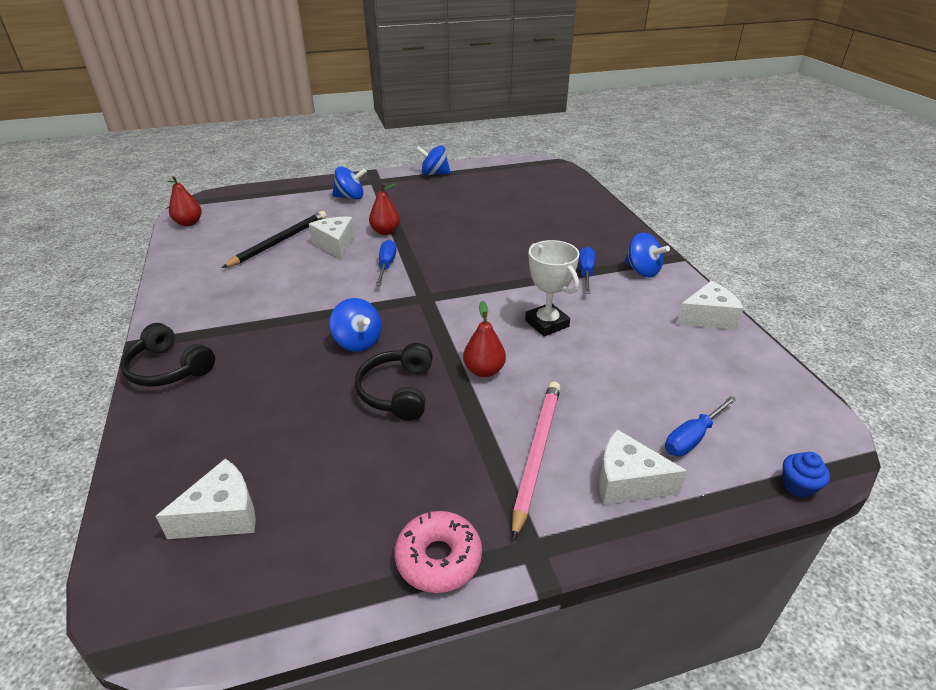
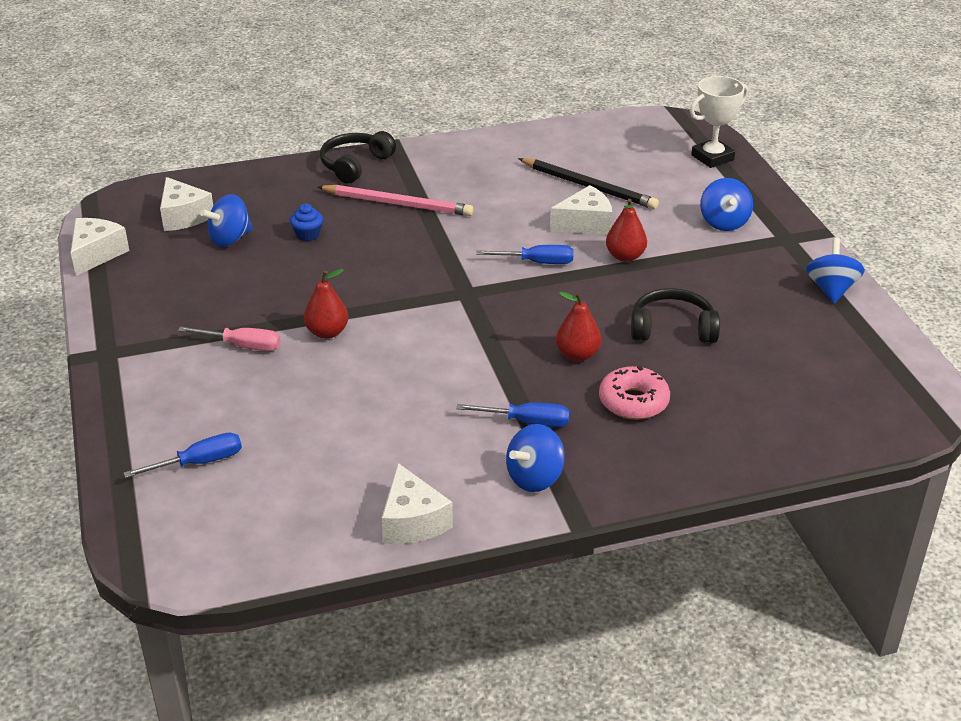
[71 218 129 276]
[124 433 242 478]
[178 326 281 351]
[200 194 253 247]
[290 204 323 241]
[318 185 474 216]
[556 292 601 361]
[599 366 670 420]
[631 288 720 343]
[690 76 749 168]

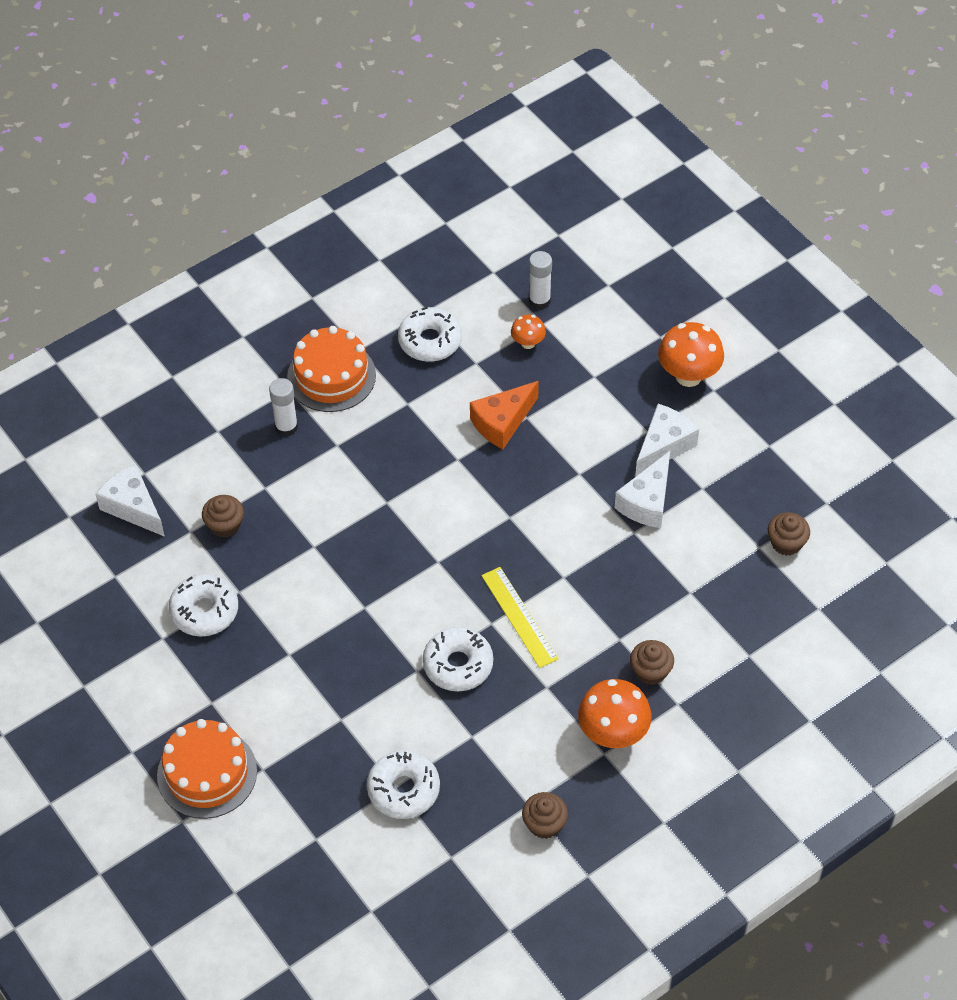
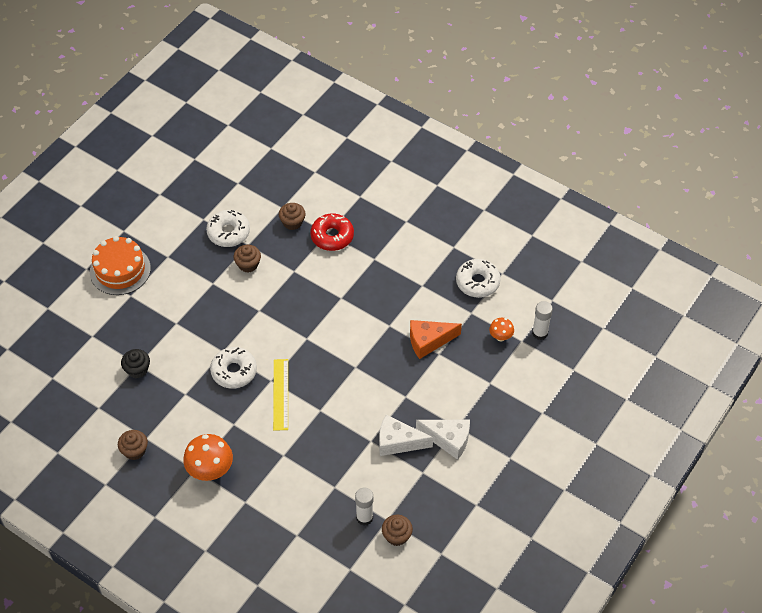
[121 349 150 378]
[233 245 261 272]
[273 359 288 431]
[310 214 354 251]
[355 487 373 525]
[410 320 462 359]
[96 464 165 537] (first image)
[287 326 376 412] (first image)
[658 322 724 387] (first image)

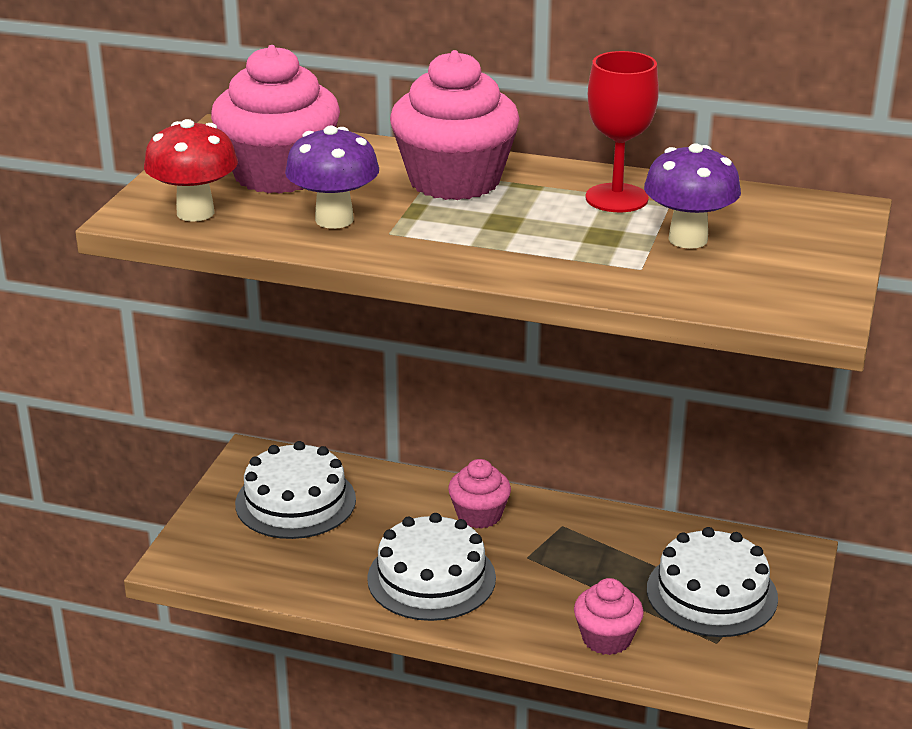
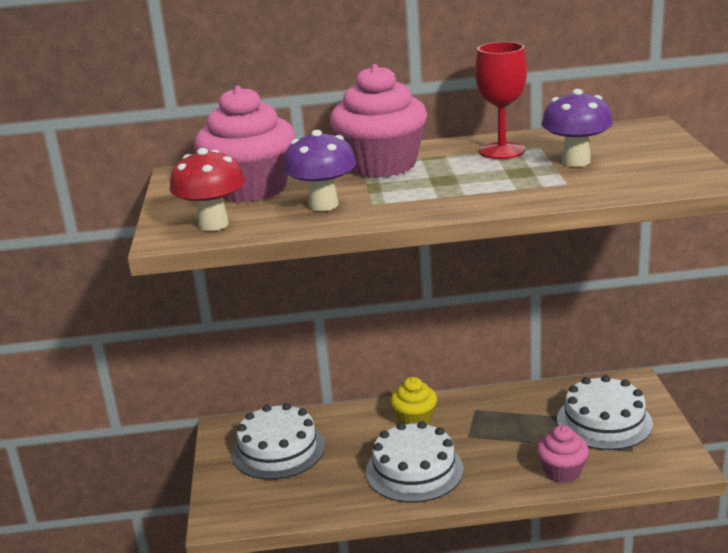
[390 377 437 425]

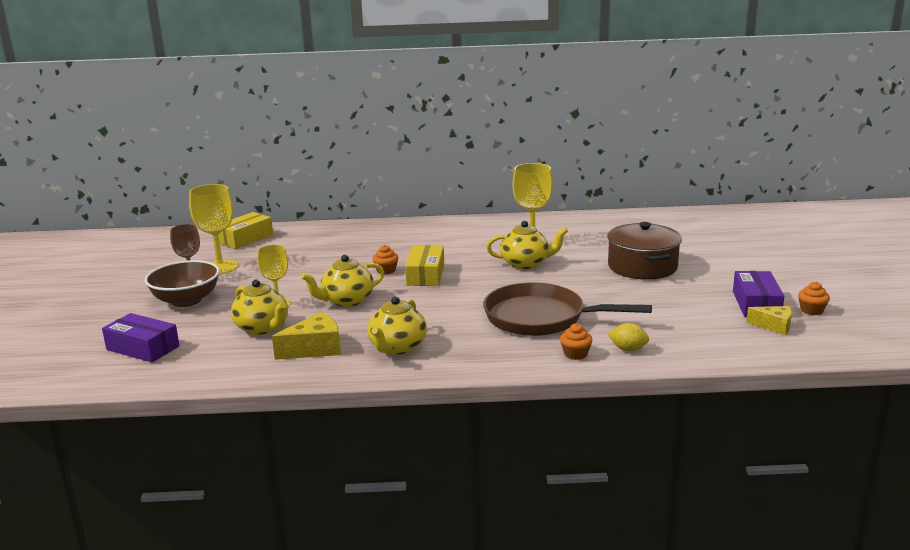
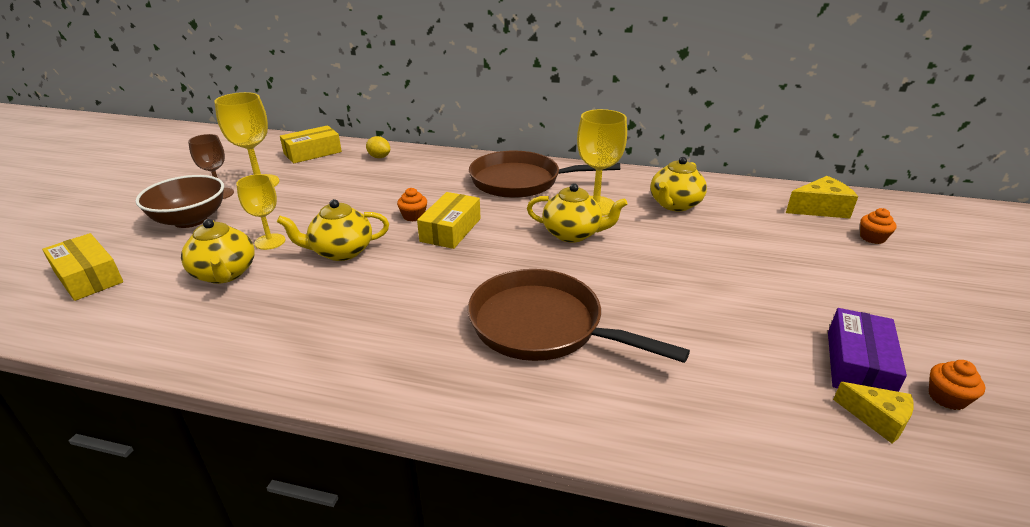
[42 233 123 301]
[366 136 390 158]
[469 151 620 198]
[650 157 707 211]
[786 176 858 218]
[860 208 897 244]
[607 222 682 280] (first image)

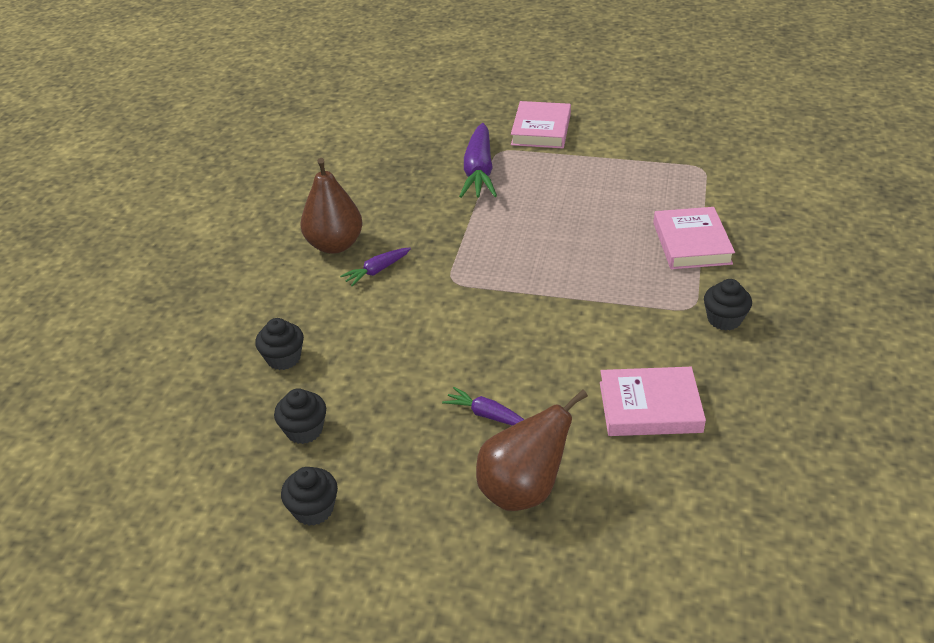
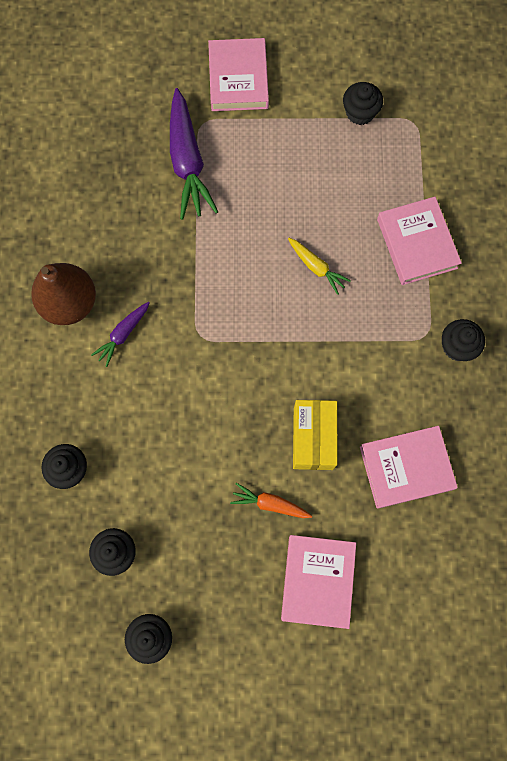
[230 483 312 518]
[281 535 356 629]
[288 238 351 295]
[293 400 337 470]
[343 82 383 125]

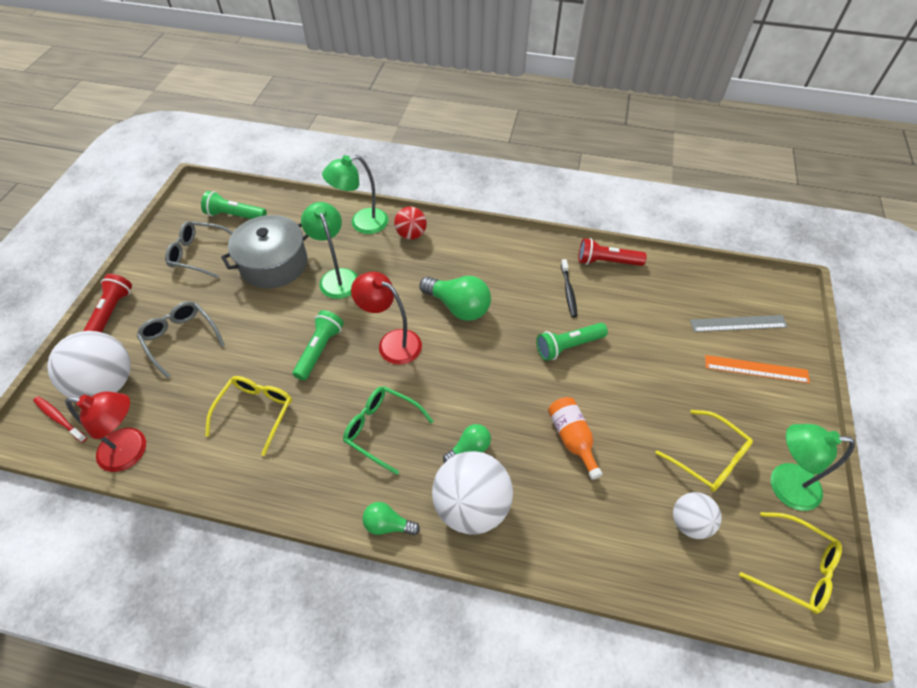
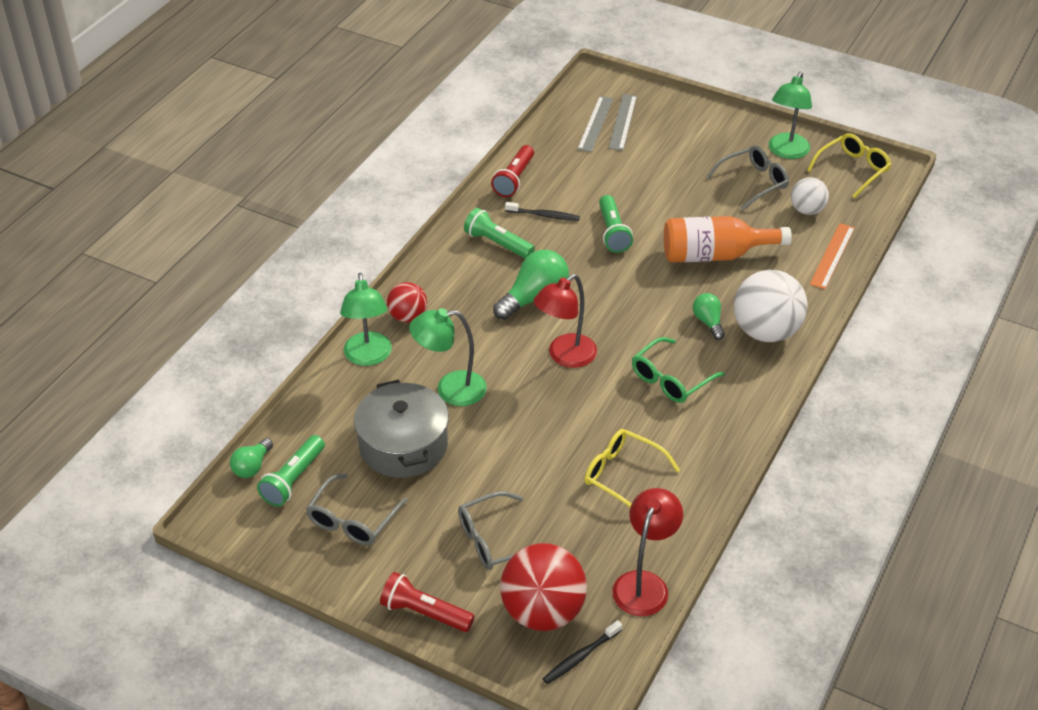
[230 438 273 478]
[464 208 535 259]
[500 543 587 631]
[543 620 622 684]
[577 96 613 152]
[664 216 792 263]
[707 146 789 210]
[810 223 855 289]

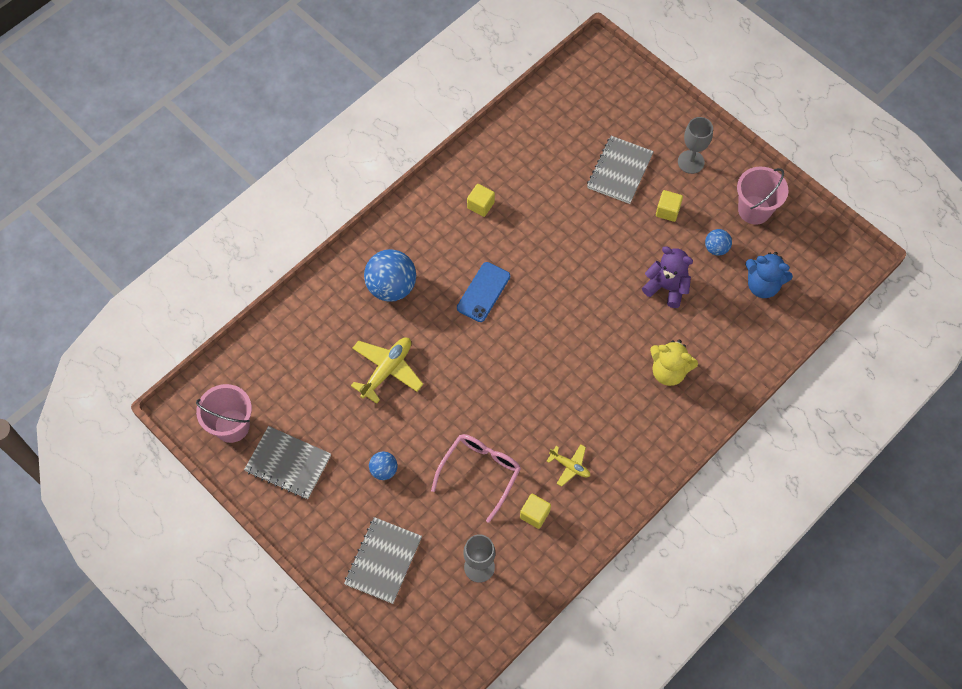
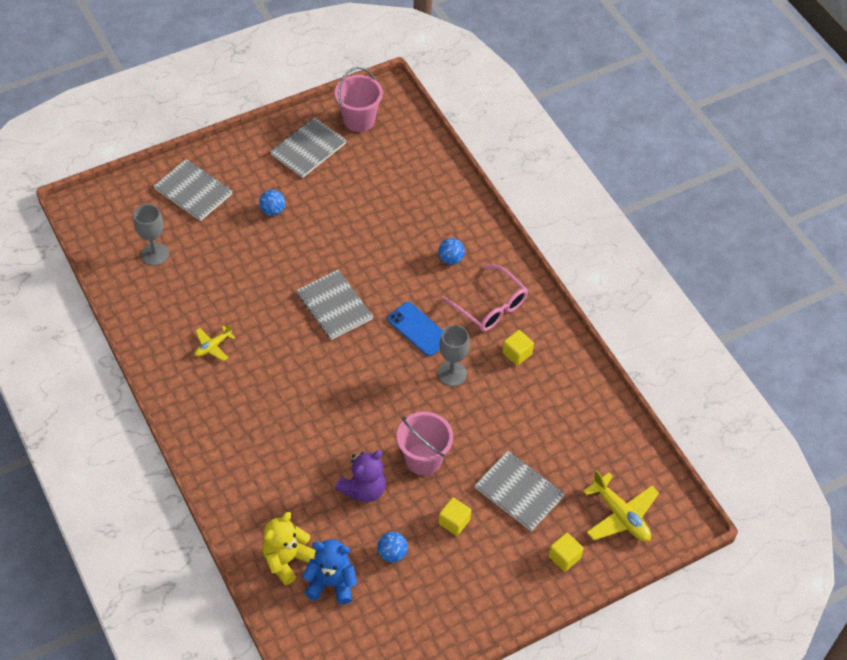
[262 512 316 585]
[296 270 373 340]
[302 540 357 604]
[397 412 453 476]
[438 238 465 265]
[438 325 470 386]
[441 265 528 331]
[549 533 583 572]
[583 470 659 542]

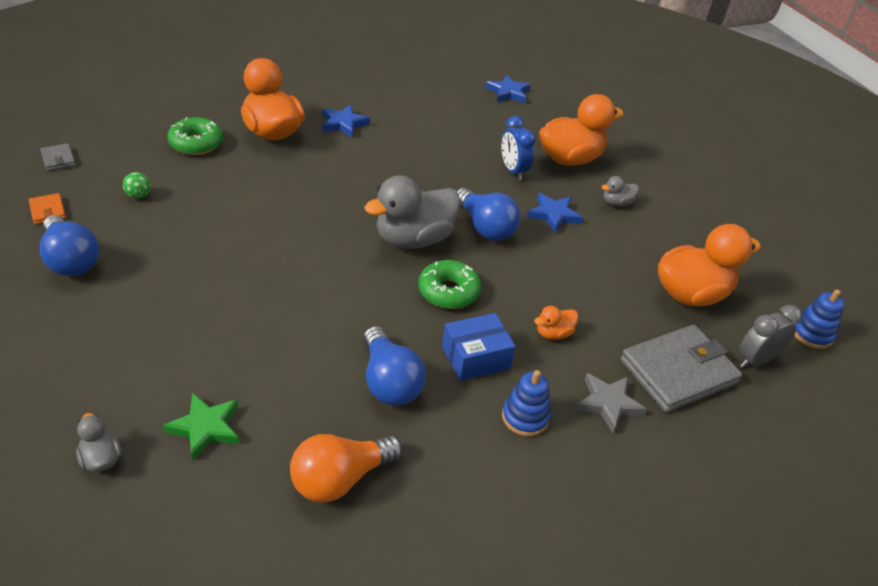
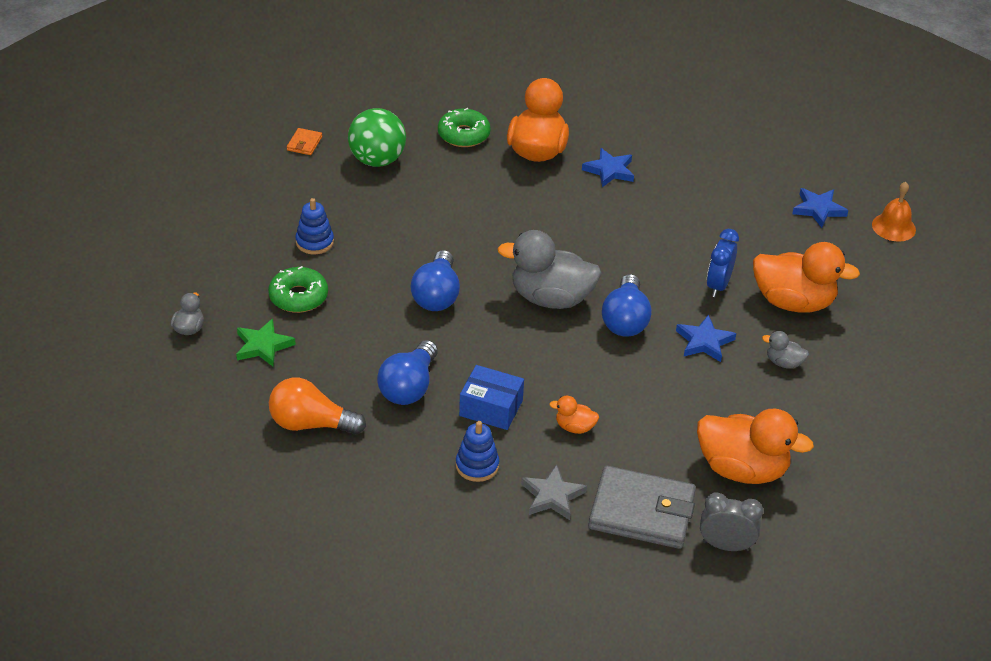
[268 266 328 313]
[295 198 334 254]
[348 108 406 167]
[410 250 460 311]
[872 182 916 242]
[40 143 76 171] (first image)

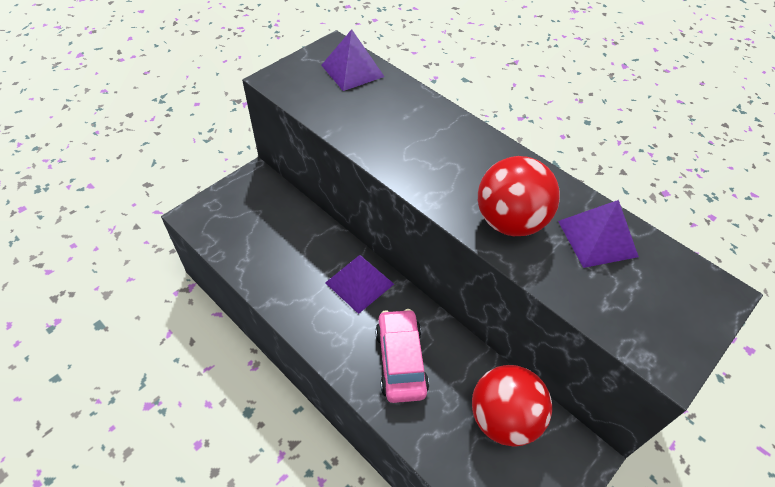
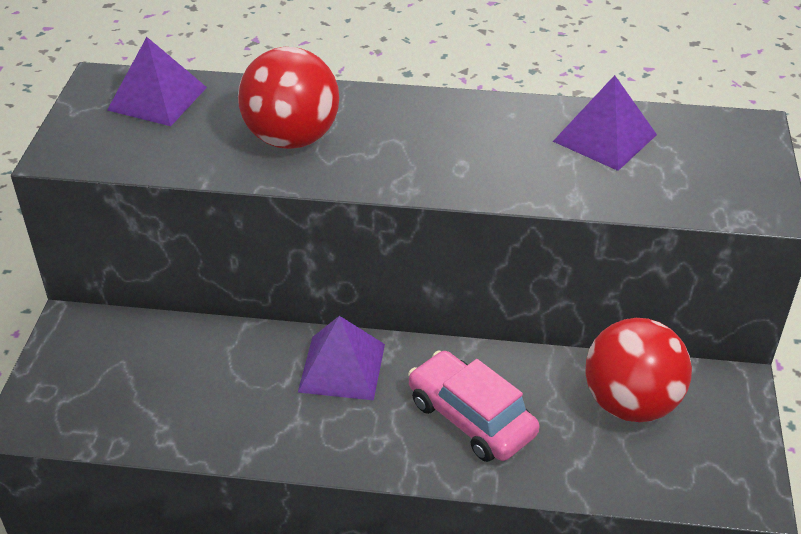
[238 47 339 149]

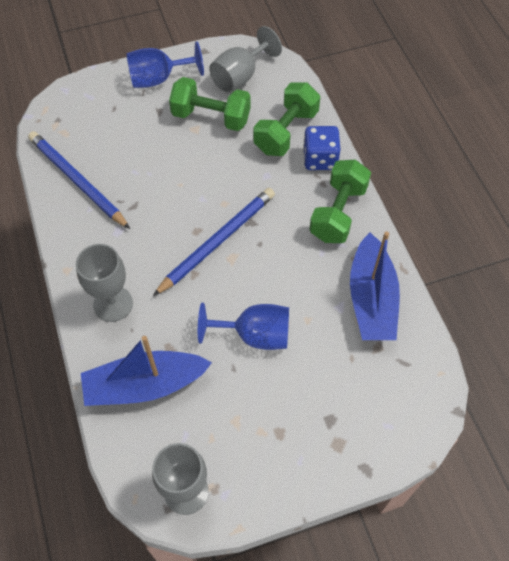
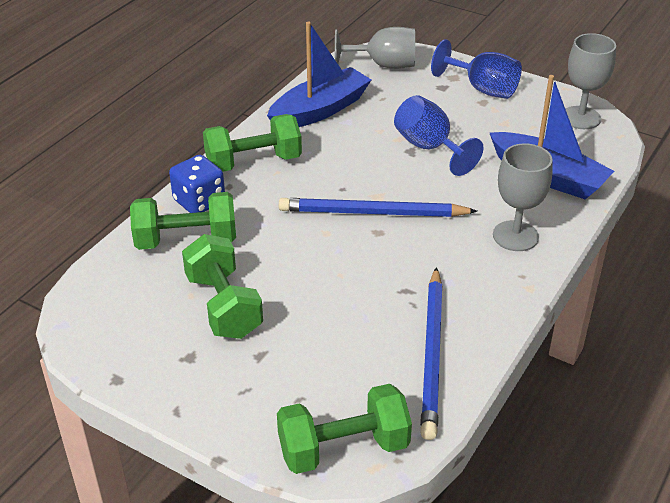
[277 384 412 474]
[335 27 415 69]
[431 39 522 99]

